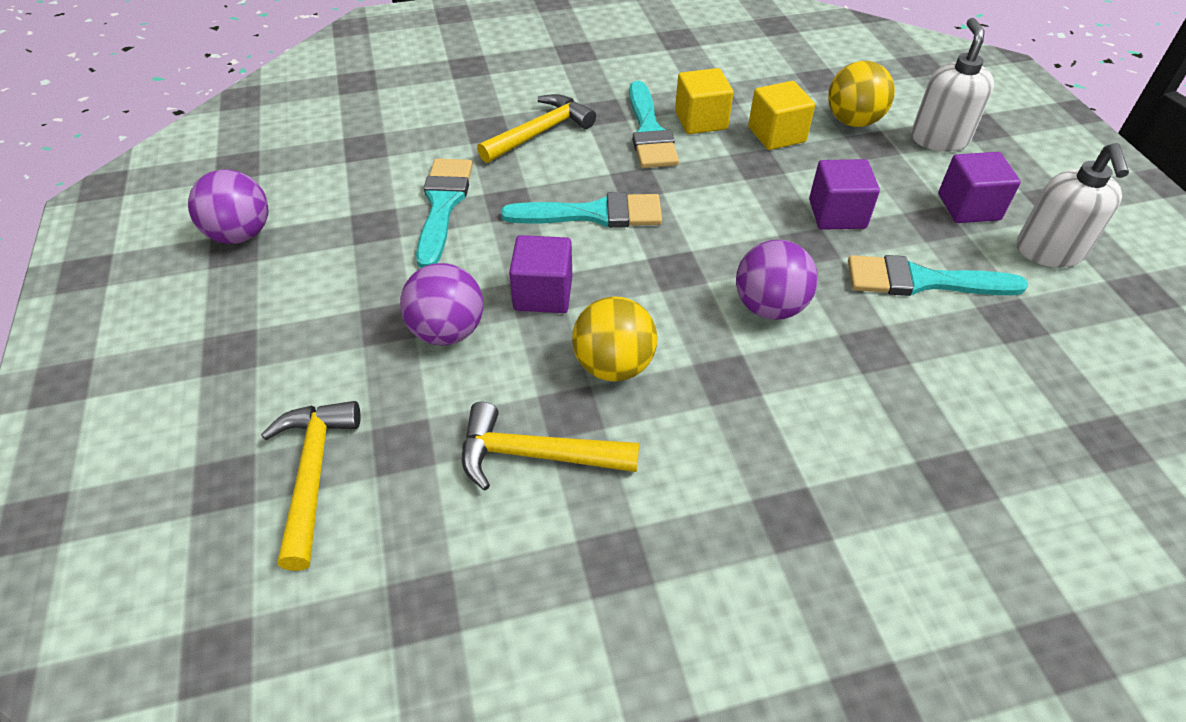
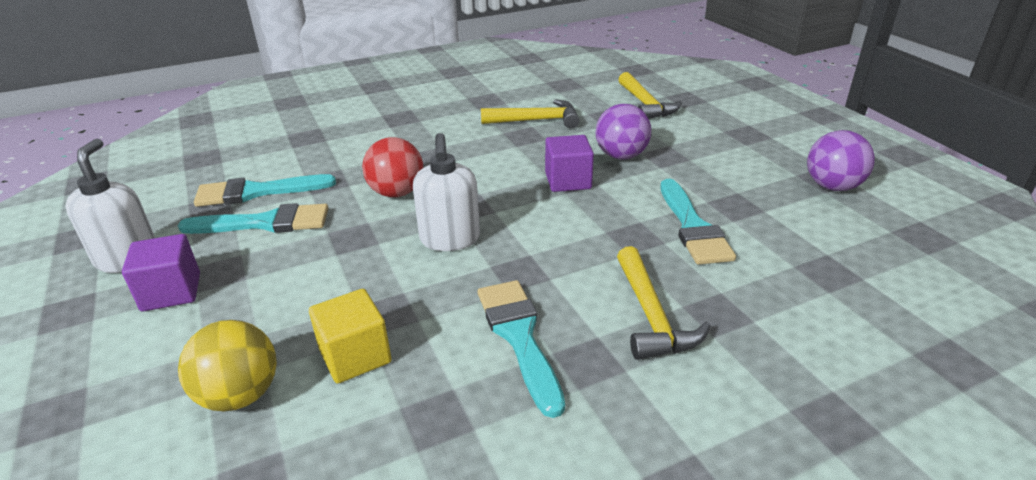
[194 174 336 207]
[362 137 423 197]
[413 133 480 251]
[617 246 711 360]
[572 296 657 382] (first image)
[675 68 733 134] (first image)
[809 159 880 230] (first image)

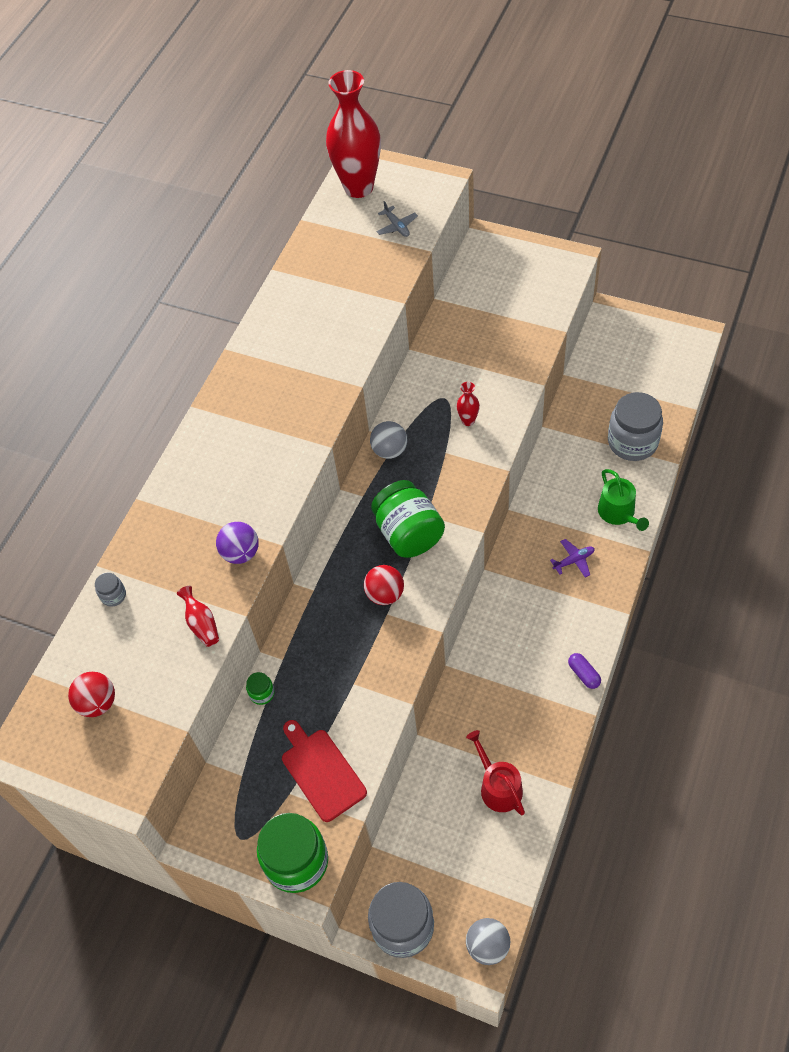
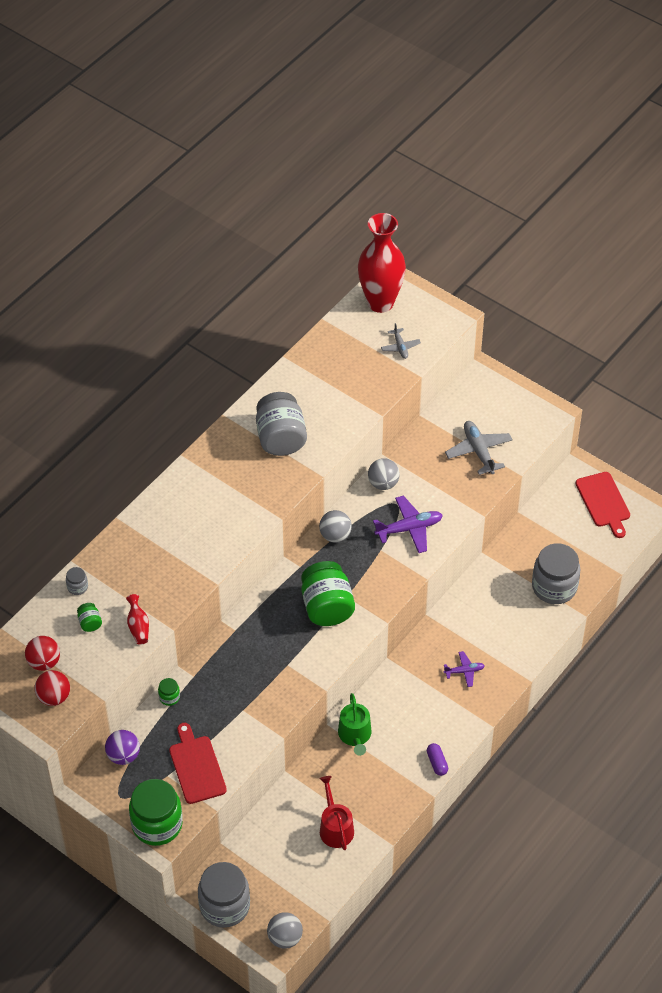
[35 670 70 706]
[77 603 102 632]
[105 730 140 765]
[256 392 307 456]
[338 693 371 756]
[368 458 400 490]
[373 496 443 553]
[445 421 513 475]
[575 472 630 538]

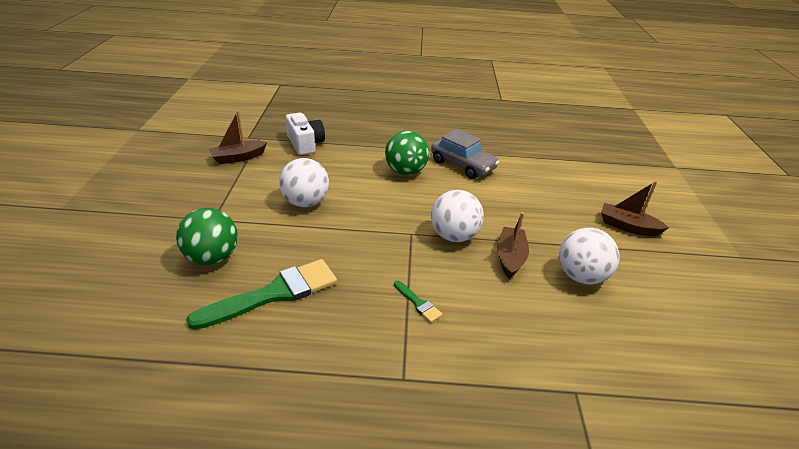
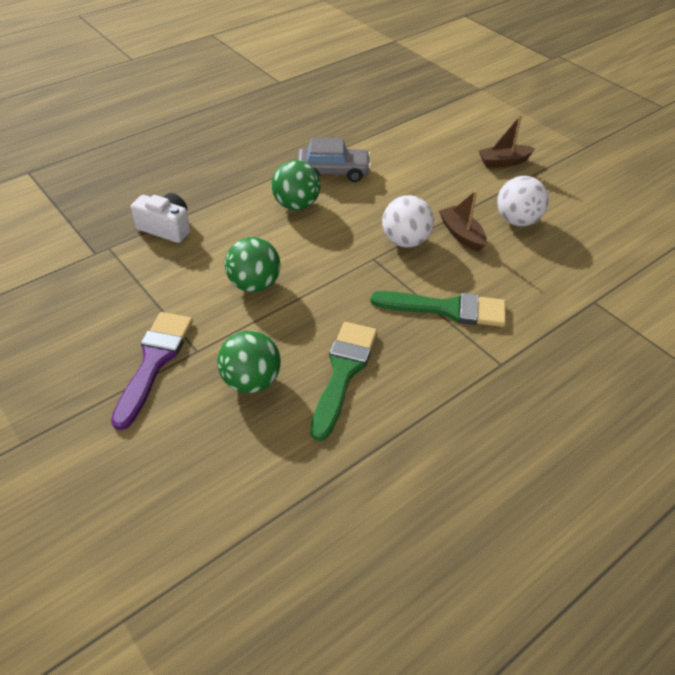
[111 312 193 430]
[225 237 281 293]
[370 291 506 327]
[209 111 267 164] (first image)

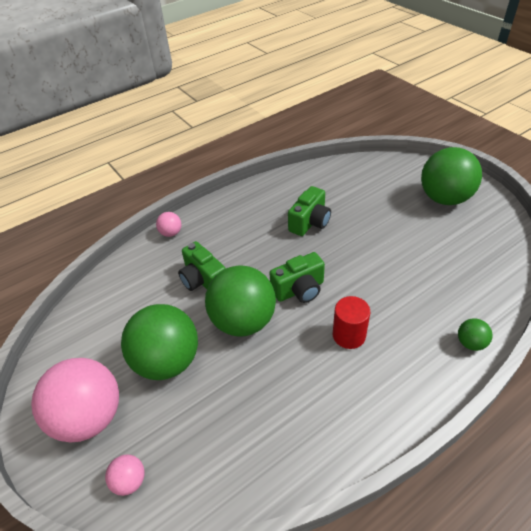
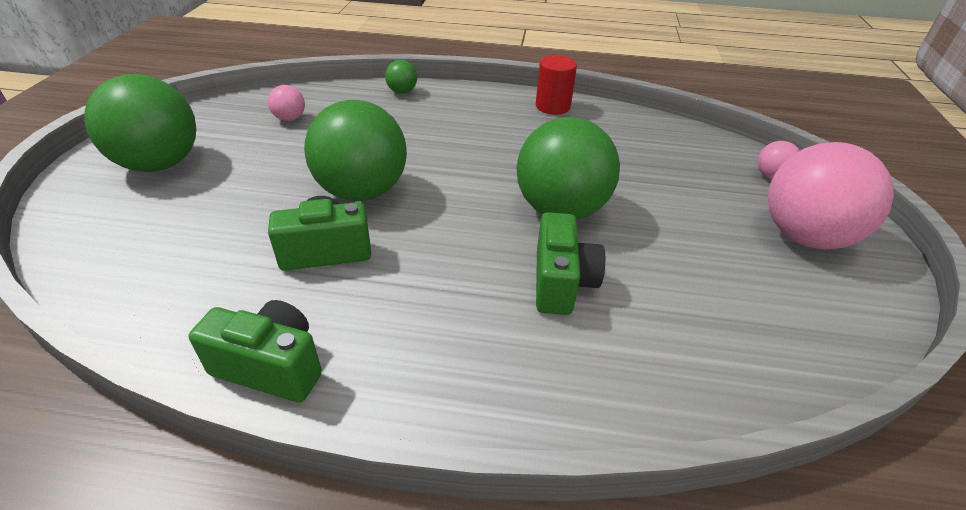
[189 300 322 402]
[268 85 305 121]
[304 100 407 201]
[536 55 577 115]

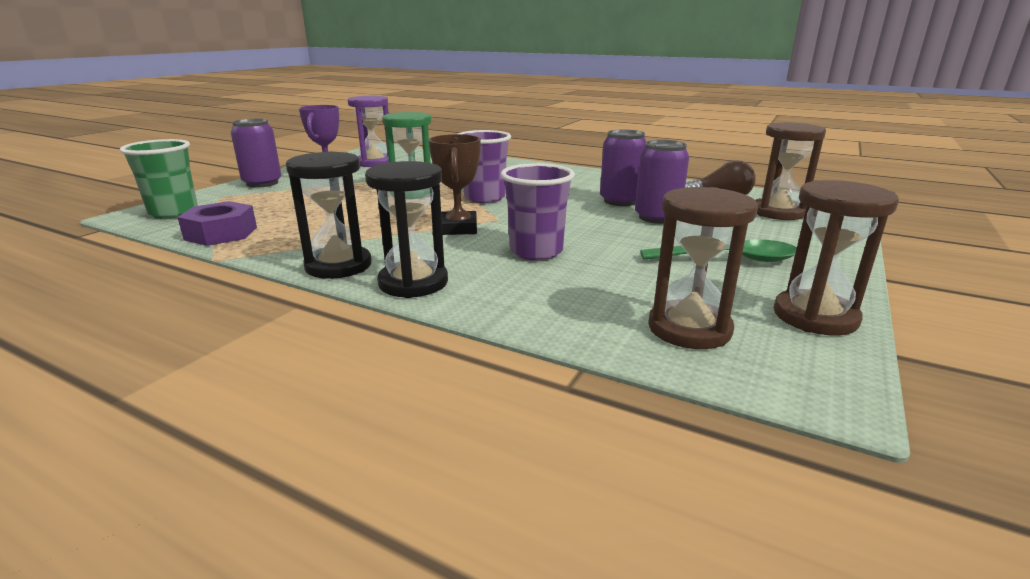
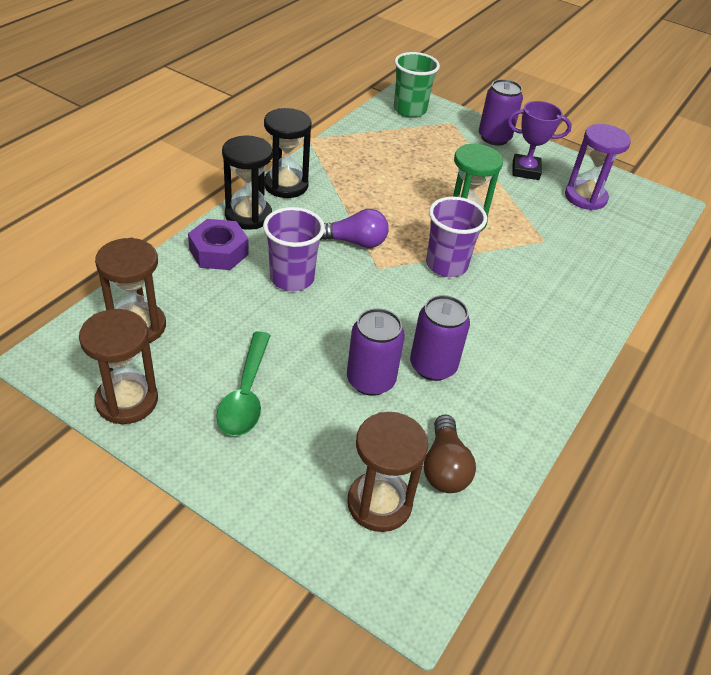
[188 219 249 270]
[320 209 389 248]

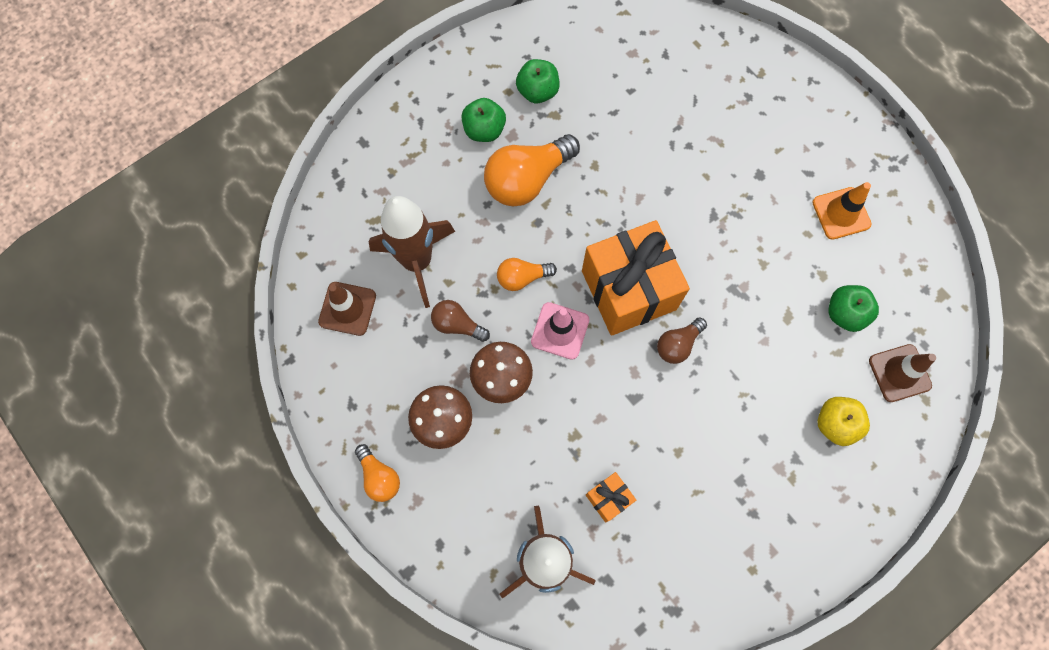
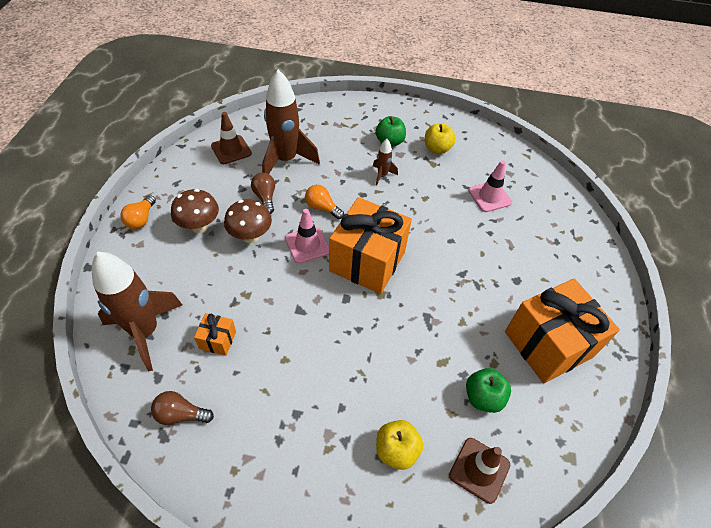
[151 391 214 425]
[373 139 398 185]
[425 123 456 154]
[468 160 512 212]
[505 278 620 383]

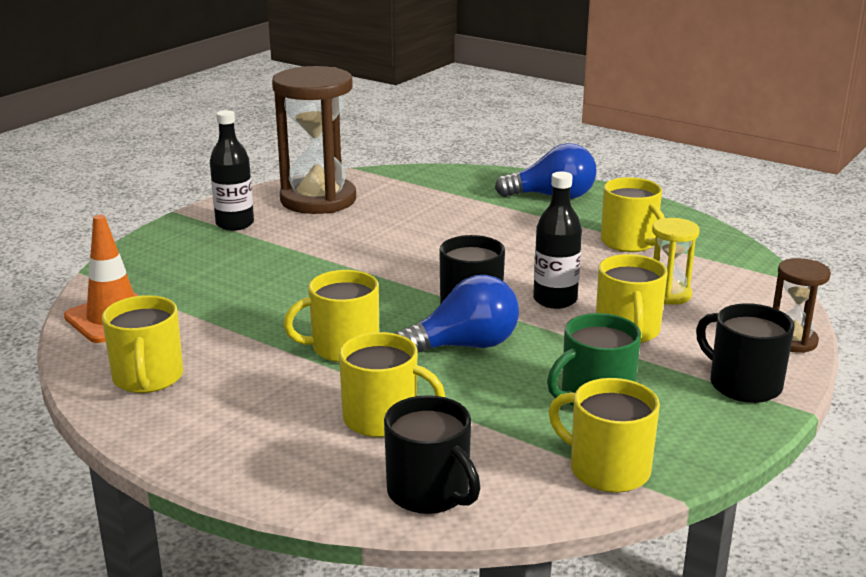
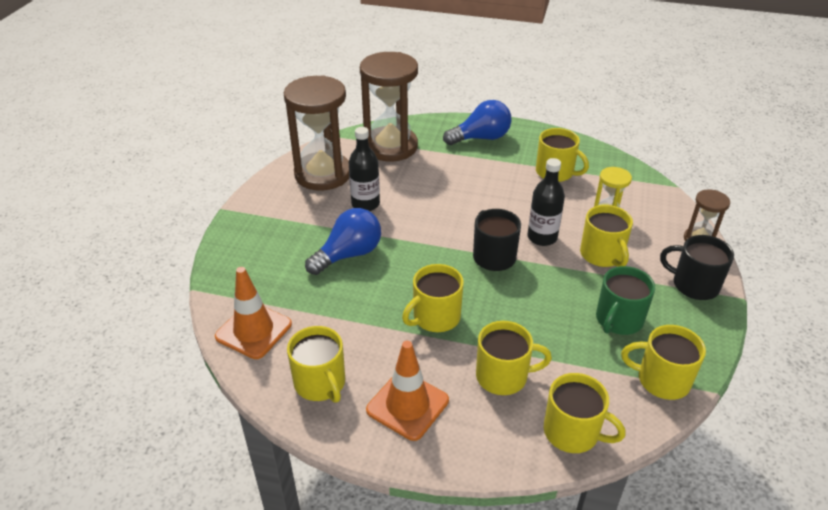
[305 208 381 275]
[349 127 380 211]
[360 52 418 161]
[366 341 449 441]
[544 373 626 453]

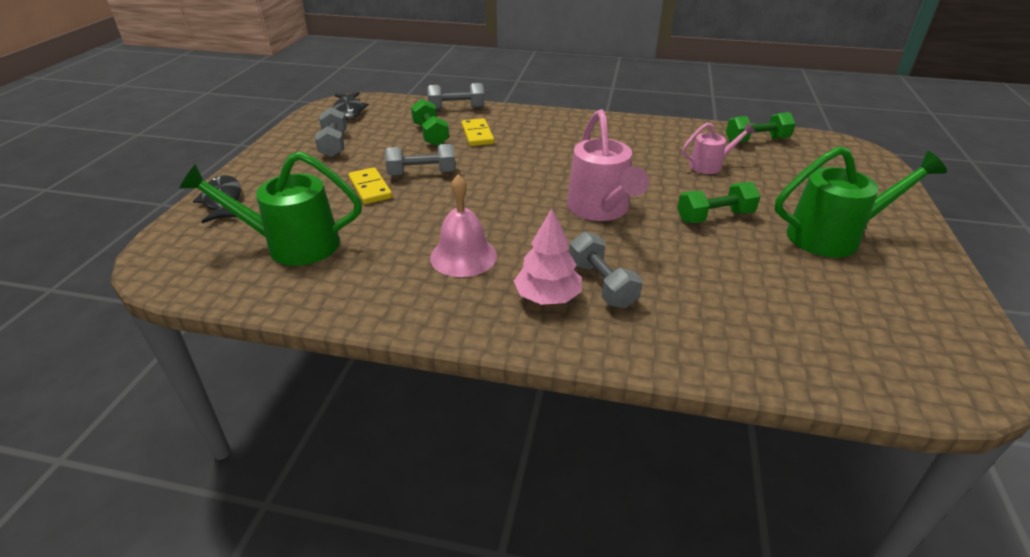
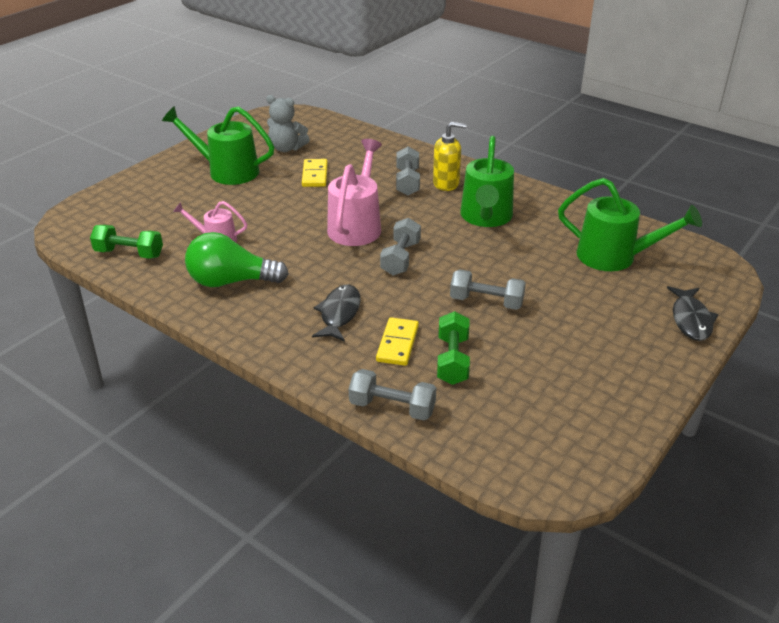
[185 232 289 287]
[266 95 310 152]
[302 159 328 187]
[312 285 361 342]
[380 218 421 276]
[433 122 467 191]
[460 136 514 227]
[677 182 760 223] (first image)

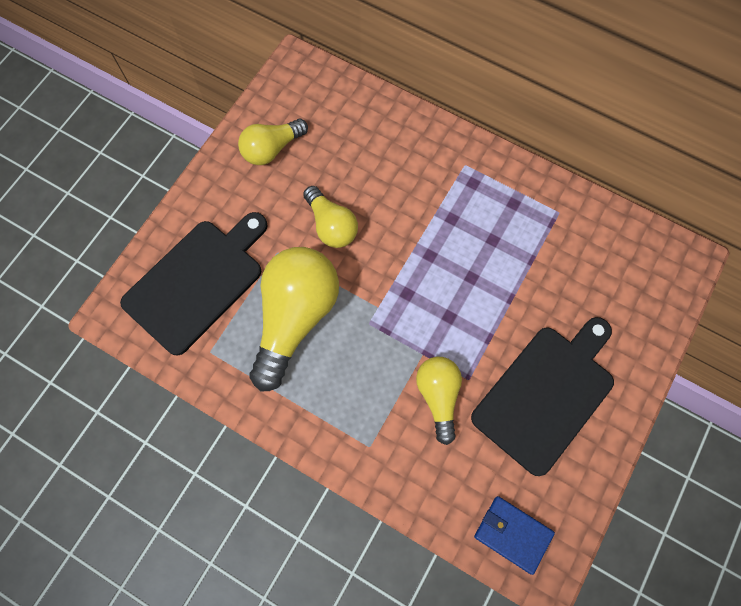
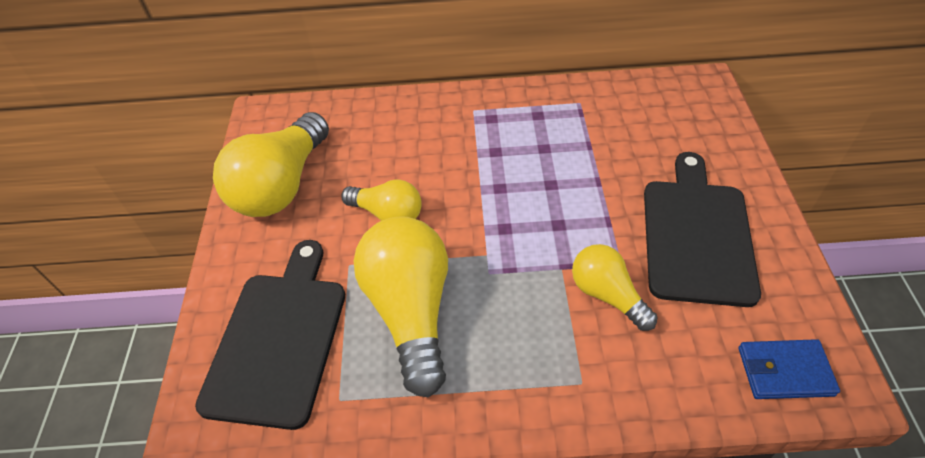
[213 112 329 217]

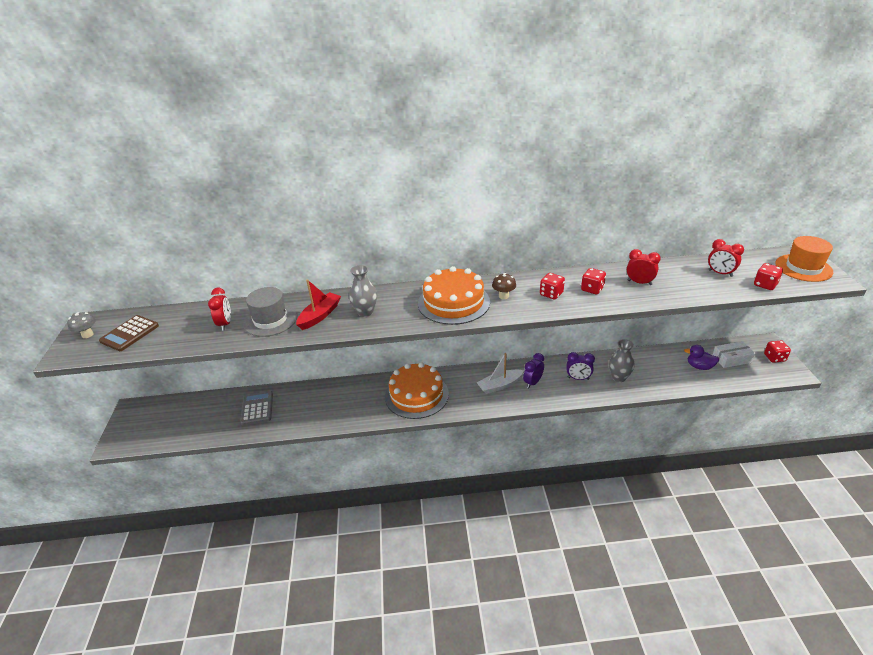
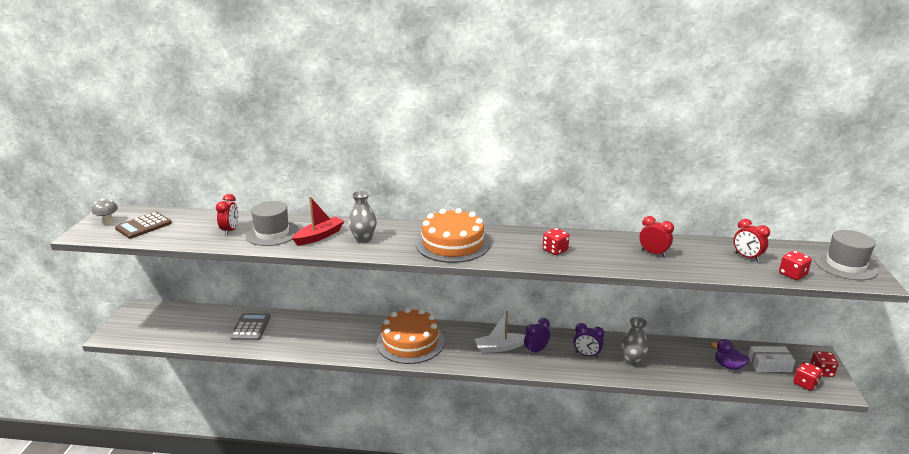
[793 362 822 391]
[814 230 879 280]
[492 273 516 299] (first image)

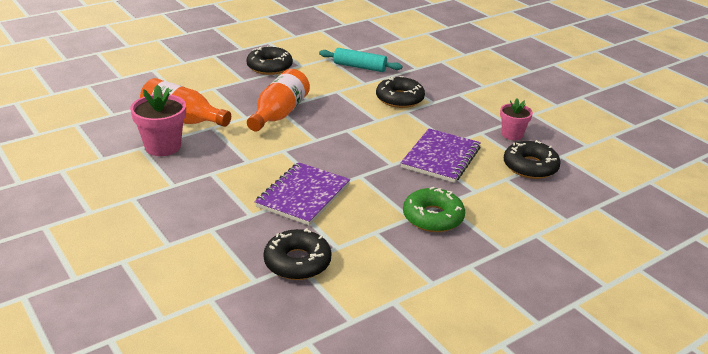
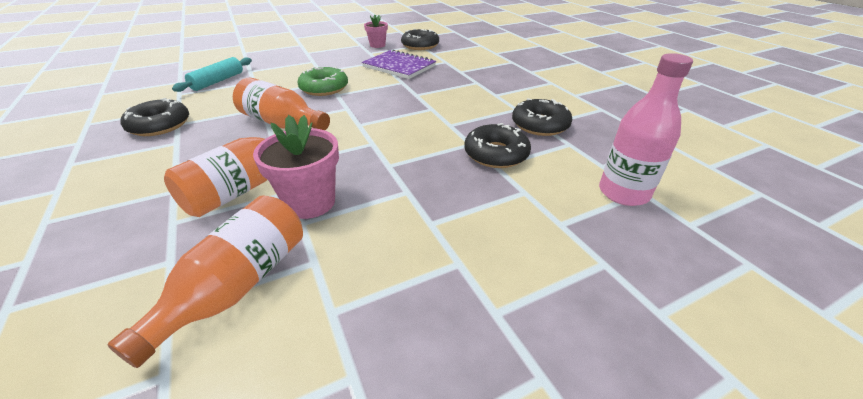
[108 195 303 368]
[297 67 348 96]
[464 123 531 168]
[599 53 693 206]
[255 162 350 226] (first image)

